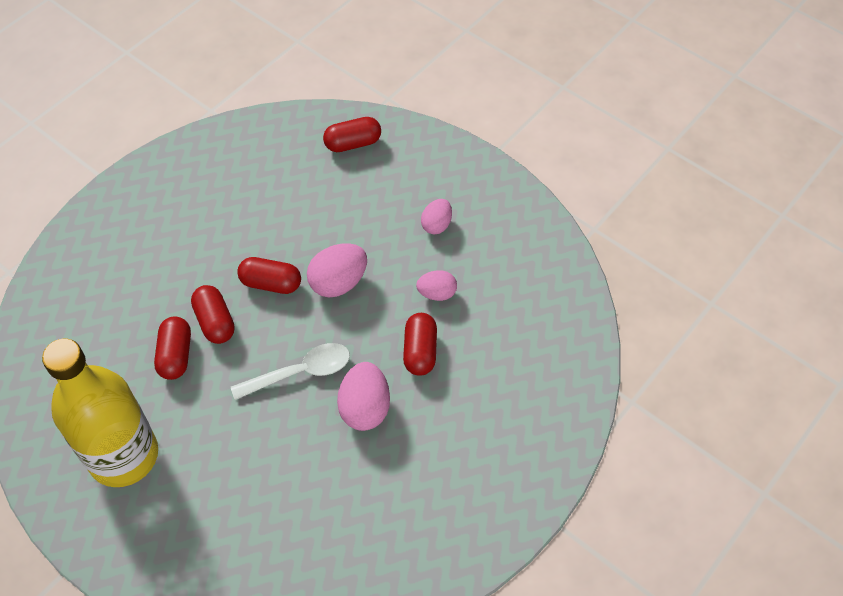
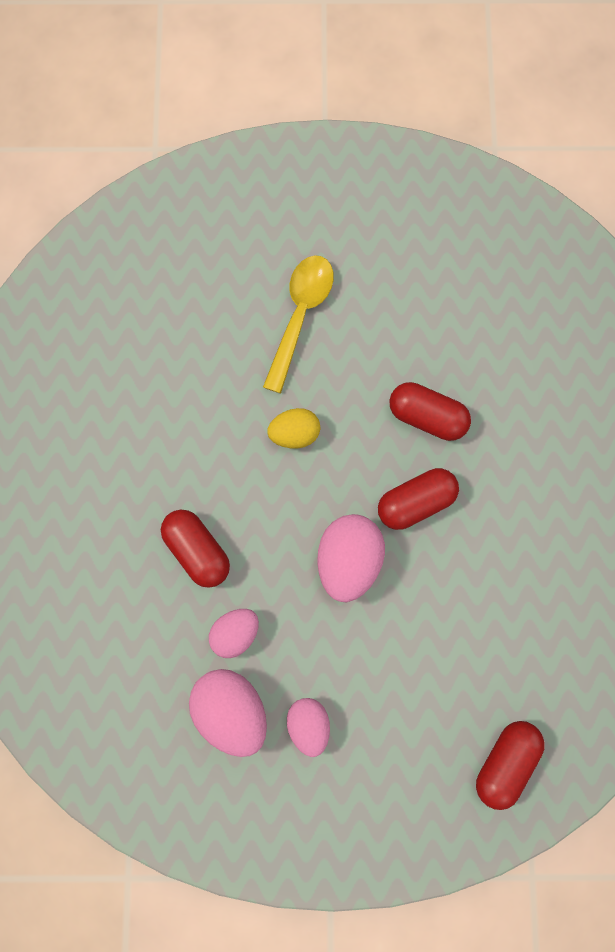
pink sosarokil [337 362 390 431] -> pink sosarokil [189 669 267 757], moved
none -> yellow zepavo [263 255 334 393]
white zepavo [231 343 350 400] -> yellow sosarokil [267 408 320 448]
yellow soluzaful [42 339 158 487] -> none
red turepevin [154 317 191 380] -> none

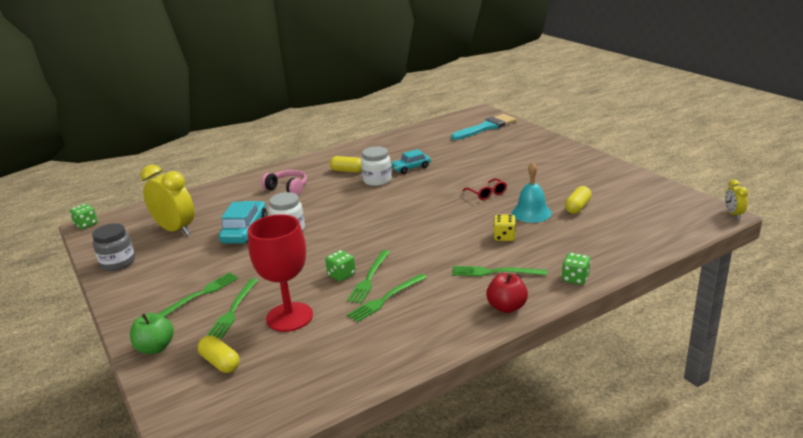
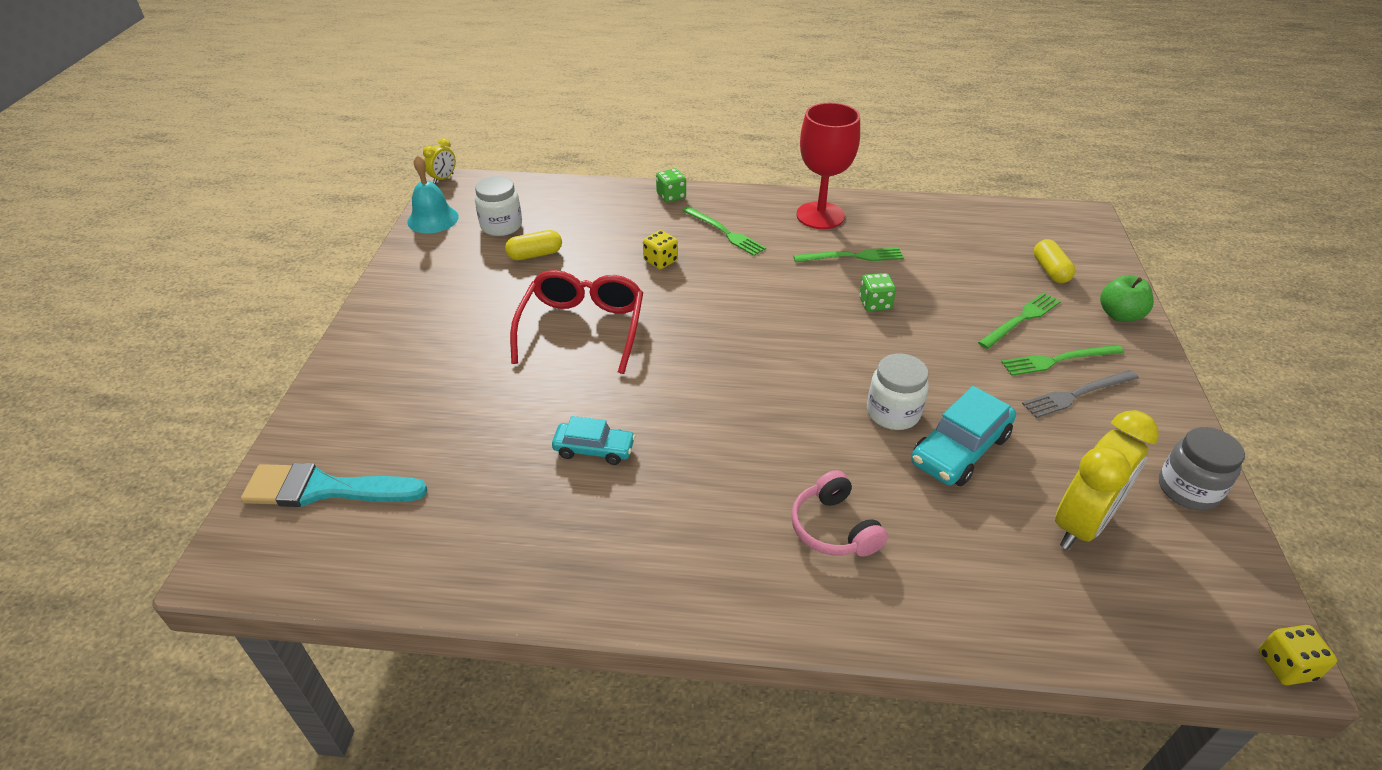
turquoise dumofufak [512 162 552 223] -> turquoise dumofufak [407 155 459 233], moved
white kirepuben [361 146 392 186] -> white kirepuben [475 176 522 236], moved
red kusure [463 178 507 200] -> red kusure [510 270 643 374], x2.08
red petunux [248 214 313 332] -> red petunux [796 103 860 229], moved
none -> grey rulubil [1022 370 1139 418]
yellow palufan [141 165 194 235] -> yellow palufan [1055 410 1159 549], 120 degrees counterclockwise
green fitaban [70 204 98 229] -> yellow fitaban [1259 625 1337 685]
yellow turepevin [330 156 362 173] -> none
green rulubil [347 250 390 304] -> none
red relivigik [486 273 528 313] -> none

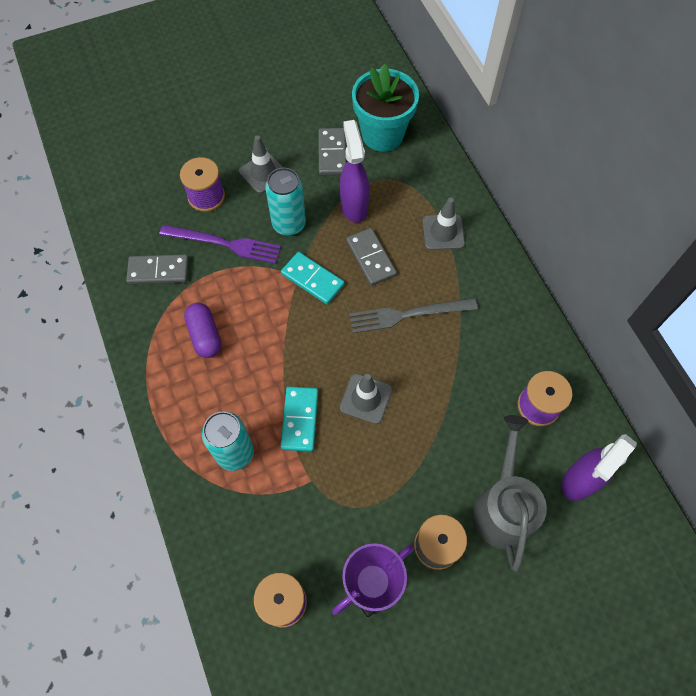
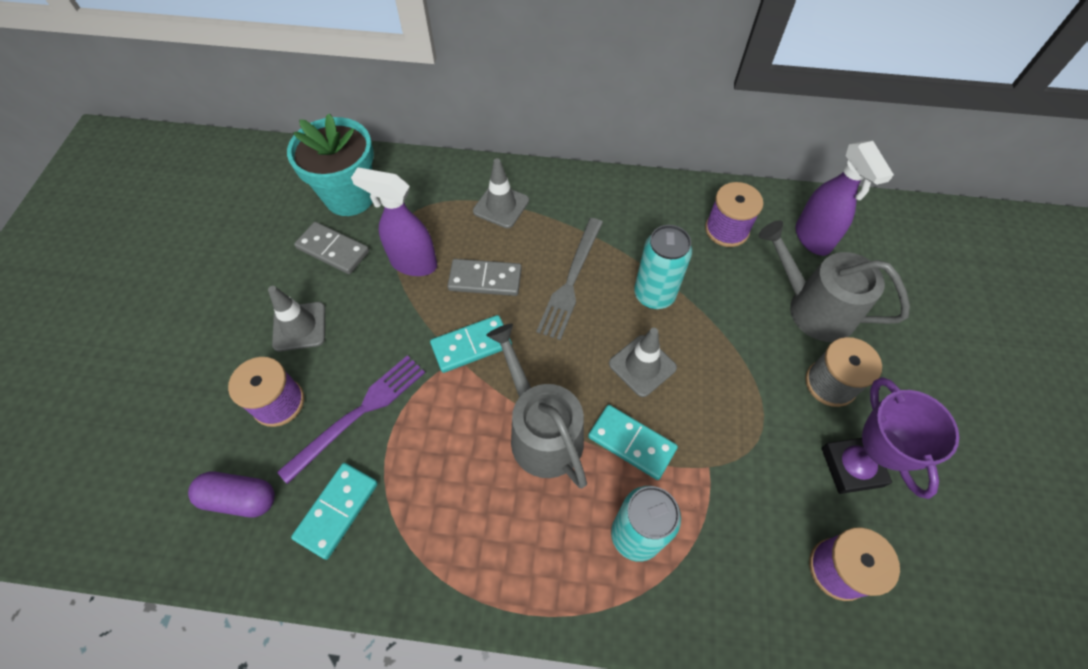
purple turepevin [184 303 221 358] -> purple turepevin [188 471 275 517], moved
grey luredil [126 254 189 284] -> turquoise luredil [291 463 378 560]
none -> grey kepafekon [486 324 587 488]
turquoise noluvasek [265 168 306 236] -> turquoise noluvasek [634 225 692 309], moved

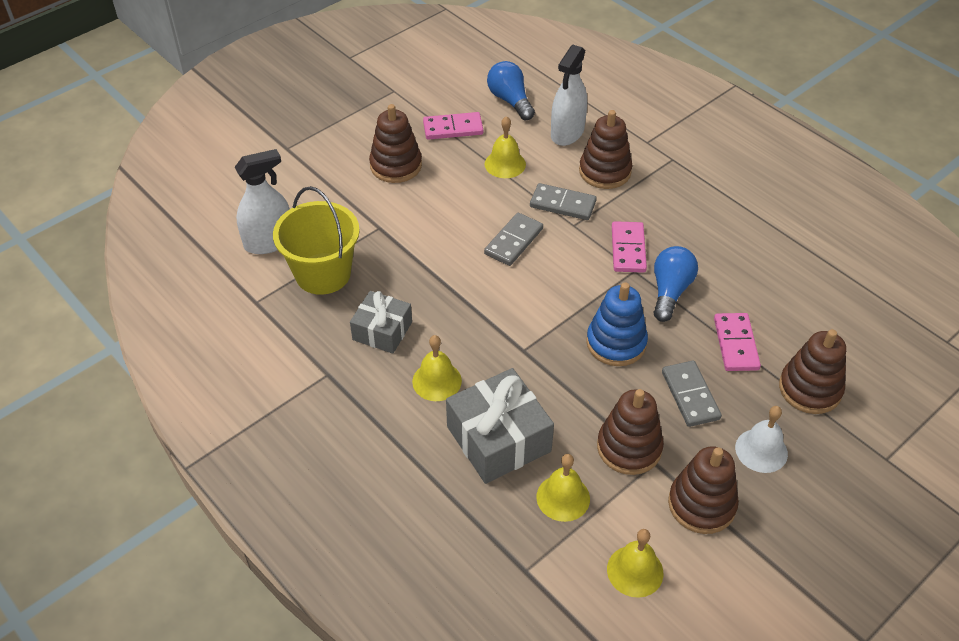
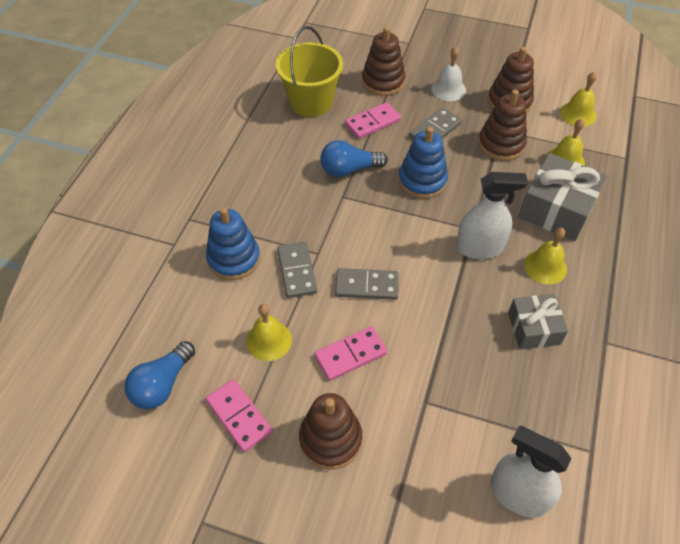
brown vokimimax [579 110 632 189] -> blue vokimimax [206 207 260 280]
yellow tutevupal [273 186 360 295] -> yellow tutevupal [276 26 343 117], moved
pink luredil [612 221 647 273] -> pink luredil [314 326 387 381], moved
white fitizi [551 45 587 146] -> white fitizi [456 172 528 259], moved

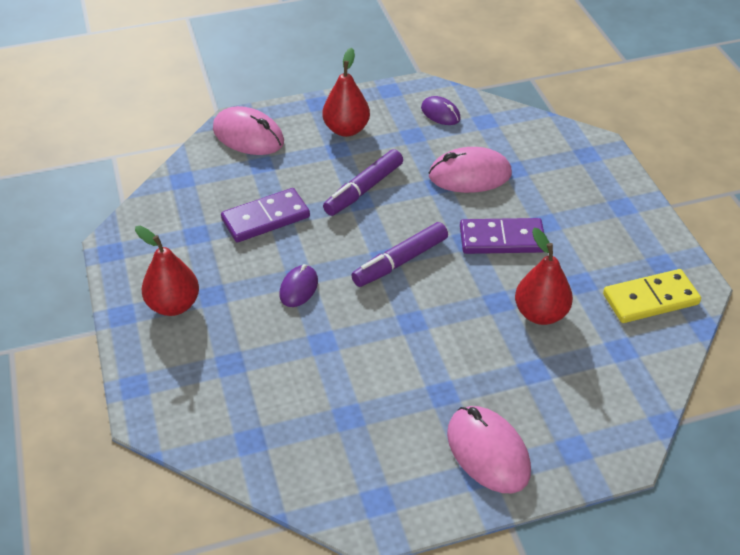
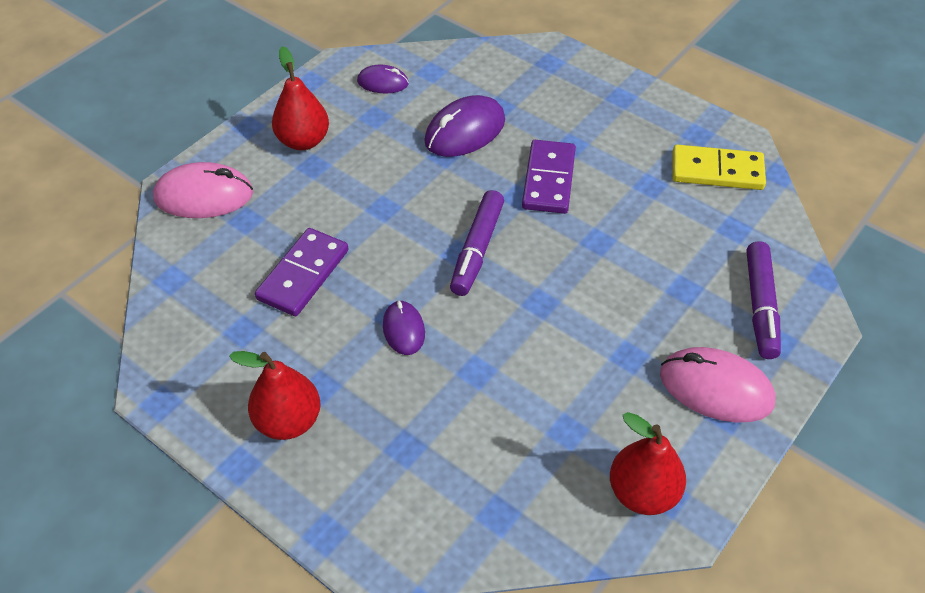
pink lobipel [429 147 512 193] -> purple lobipel [424 95 505 157]
purple luredil [460 218 544 254] -> purple luredil [522 140 576 214], 45 degrees counterclockwise
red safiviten [515 228 573 325] -> red safiviten [610 412 686 515], moved
yellow luredil [603 269 701 323] -> yellow luredil [672 145 766 190], 60 degrees clockwise
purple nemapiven [323 149 403 216] -> purple nemapiven [747 241 781 359], moved

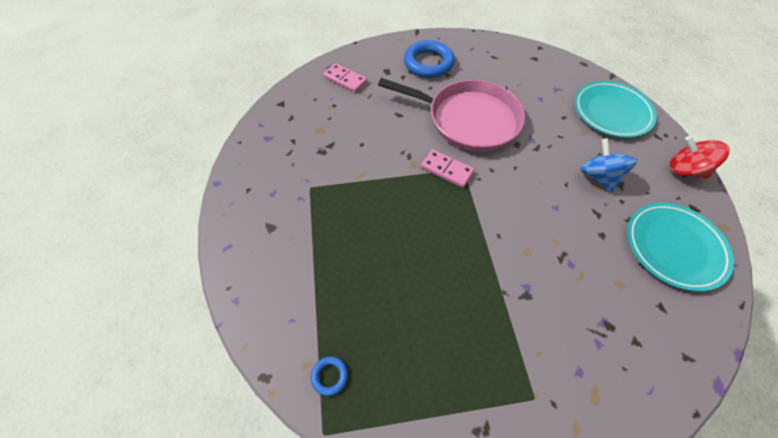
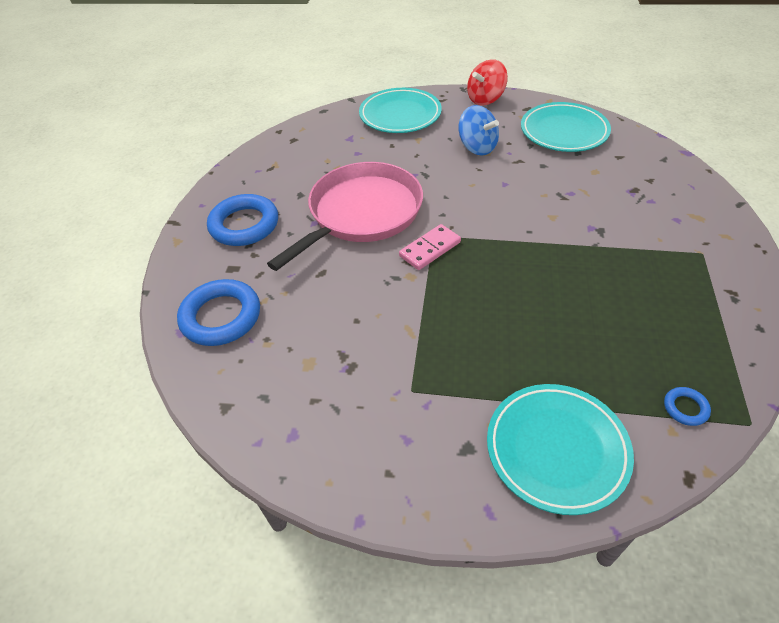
pink luredil [323 63 367 93] -> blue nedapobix [177 279 260 346]
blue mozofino [580 138 637 193] -> blue mozofino [458 105 499 156], 135 degrees counterclockwise
none -> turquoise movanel [487 384 634 515]

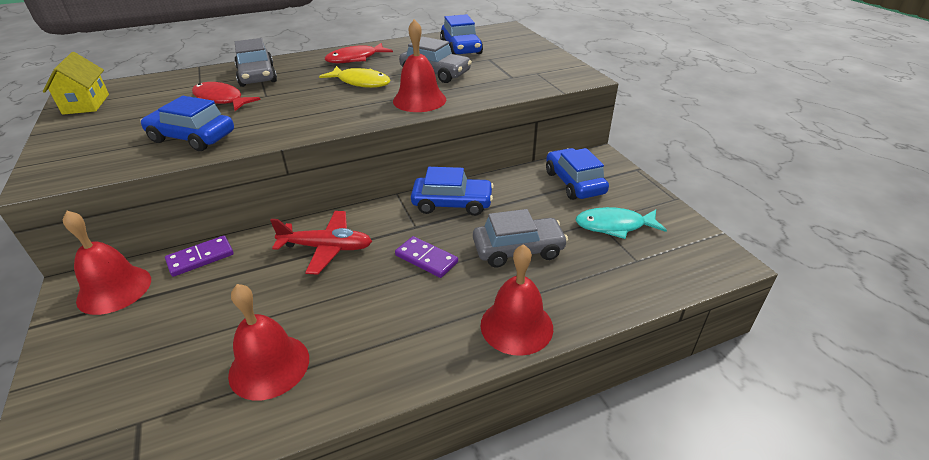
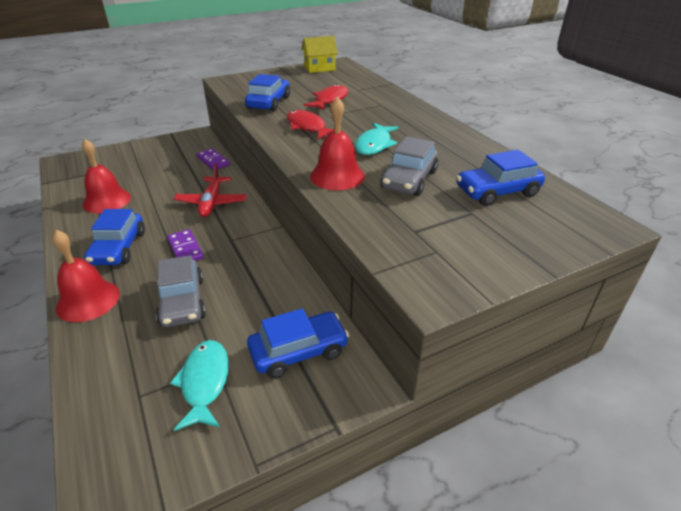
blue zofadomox [411 167 494 216] -> blue zofadomox [84 209 145 265], moved
purple luredil [395 236 458 278] -> purple luredil [167 229 204 261], 60 degrees counterclockwise
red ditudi [325 43 393 63] -> red ditudi [287 110 334 139], moved
yellow ditudi [319 66 391 88] -> turquoise ditudi [355 123 398 155]
red dumofufak [63 211 151 315] -> none
grey zofadomox [234 38 277 87] -> none

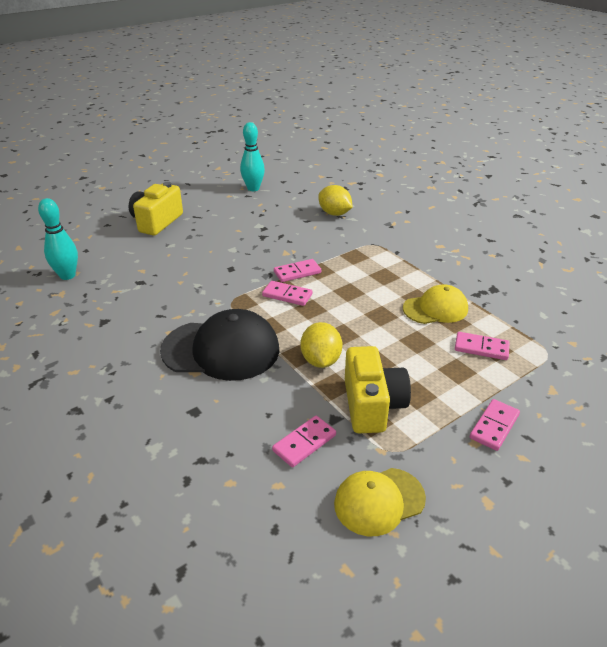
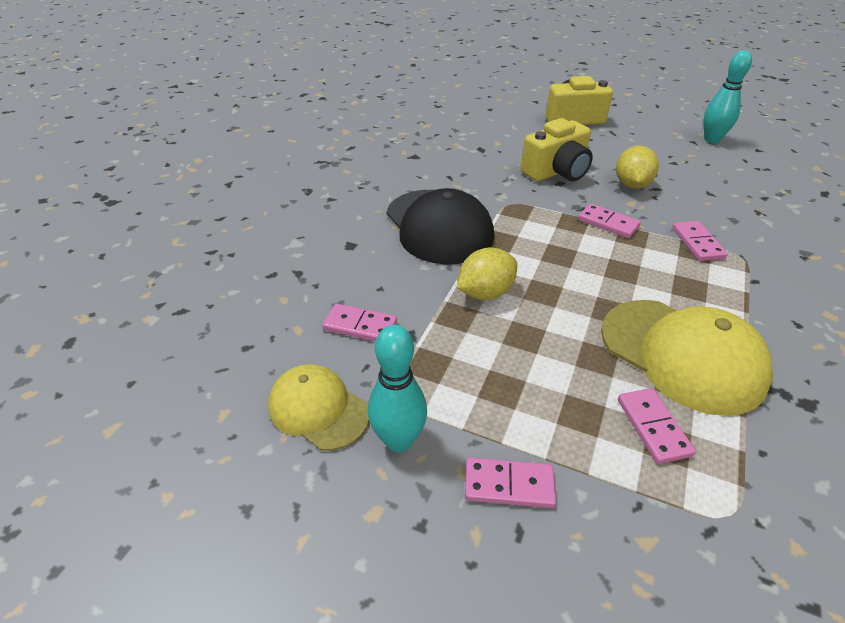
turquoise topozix [38 198 78 280] -> turquoise topozix [368 325 427 452], moved
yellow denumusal [345 346 411 433] -> yellow denumusal [521 118 593 181], moved
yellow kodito [403 284 468 324] -> yellow kodito [601 300 773 416], x1.64
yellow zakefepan [318 185 353 216] -> yellow zakefepan [616 146 659 188], moved
pink luredil [262 281 313 306] -> pink luredil [672 221 728 261], moved

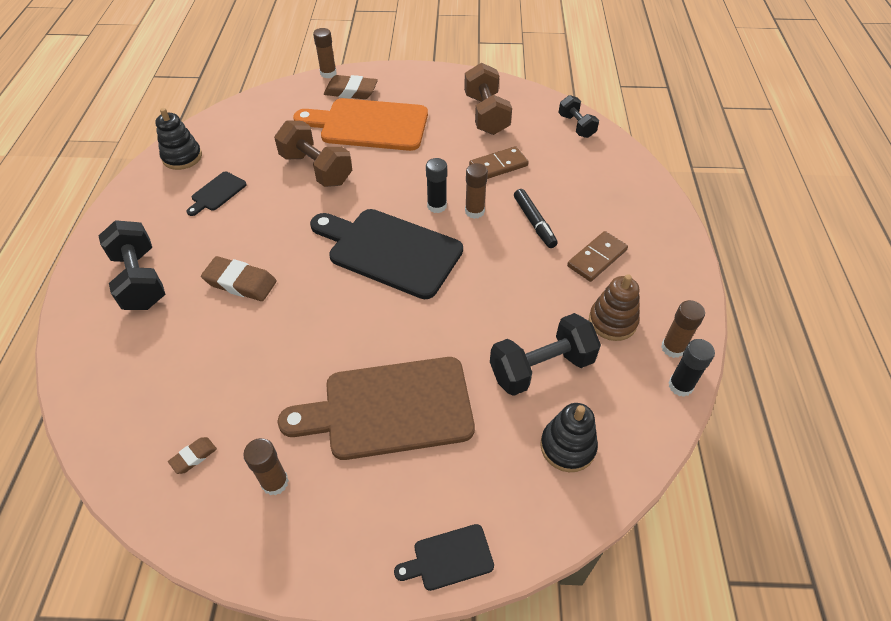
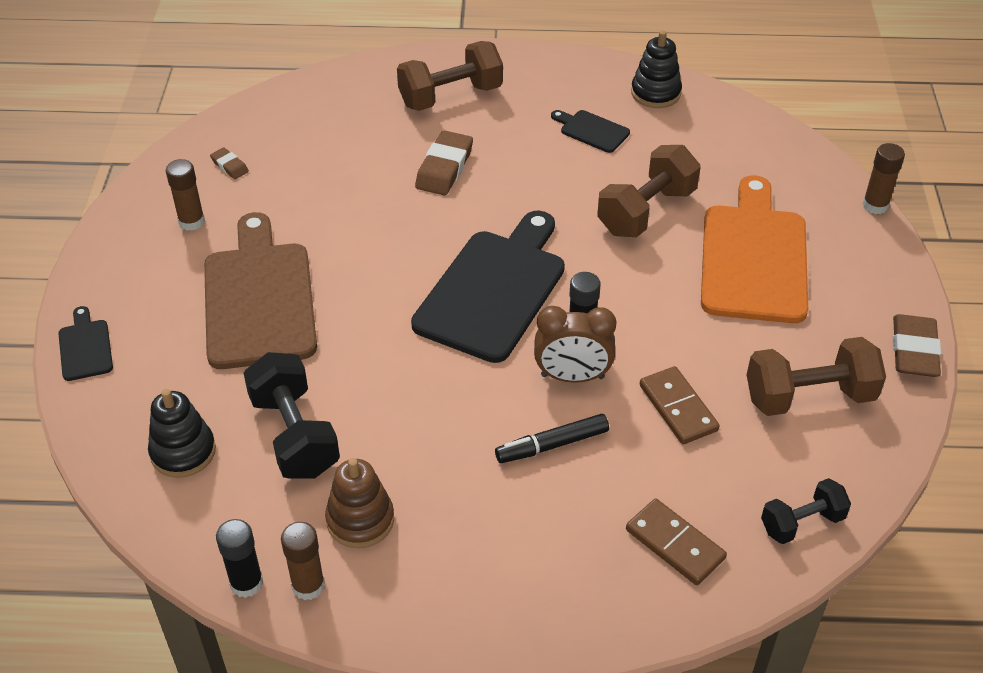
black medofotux [99 220 165 310] -> brown medofotux [397 41 503 111]
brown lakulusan [465 163 488 219] -> brown palufan [534 306 617 383]
brown luredil [567 231 628 282] -> brown luredil [626 499 727 585], moved
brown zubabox [324 75 378 99] -> brown zubabox [893 314 941 377], moved

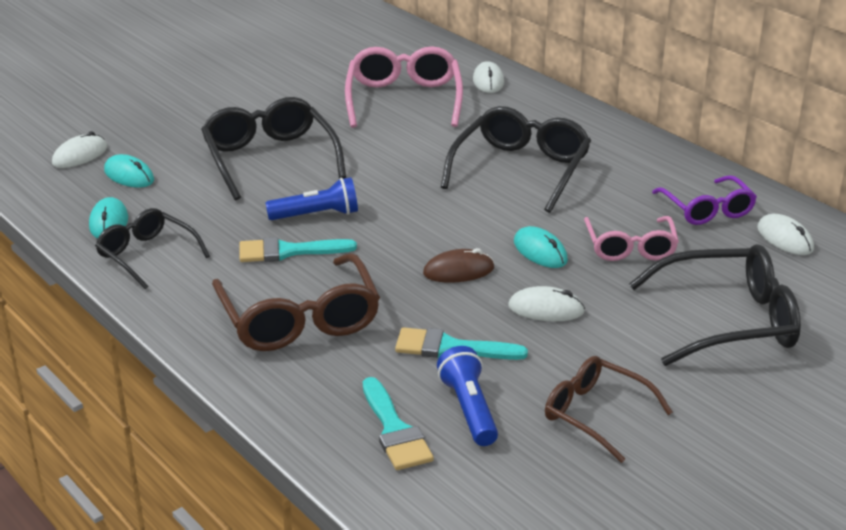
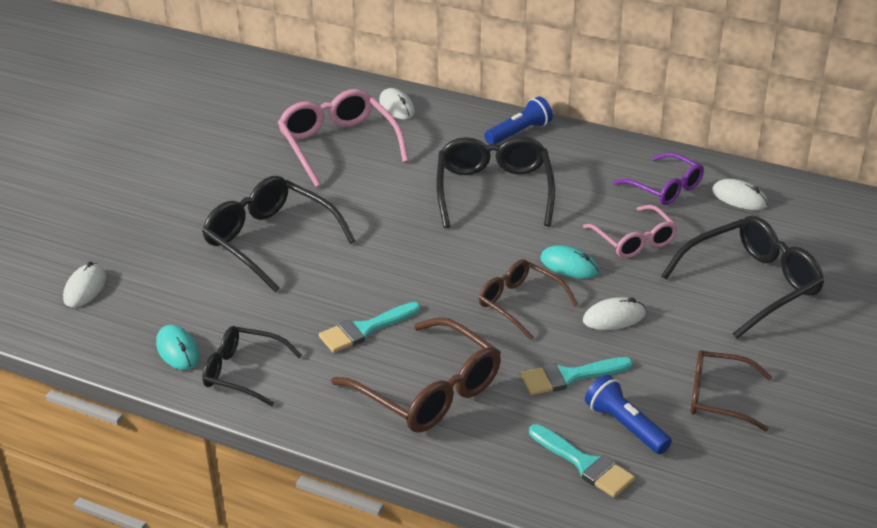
brown lobipel [423 248 495 283] -> brown kusure [479 259 578 340]
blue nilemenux [265 177 358 220] -> blue nilemenux [484 96 553 145], moved
turquoise lobipel [104 154 154 188] -> none

